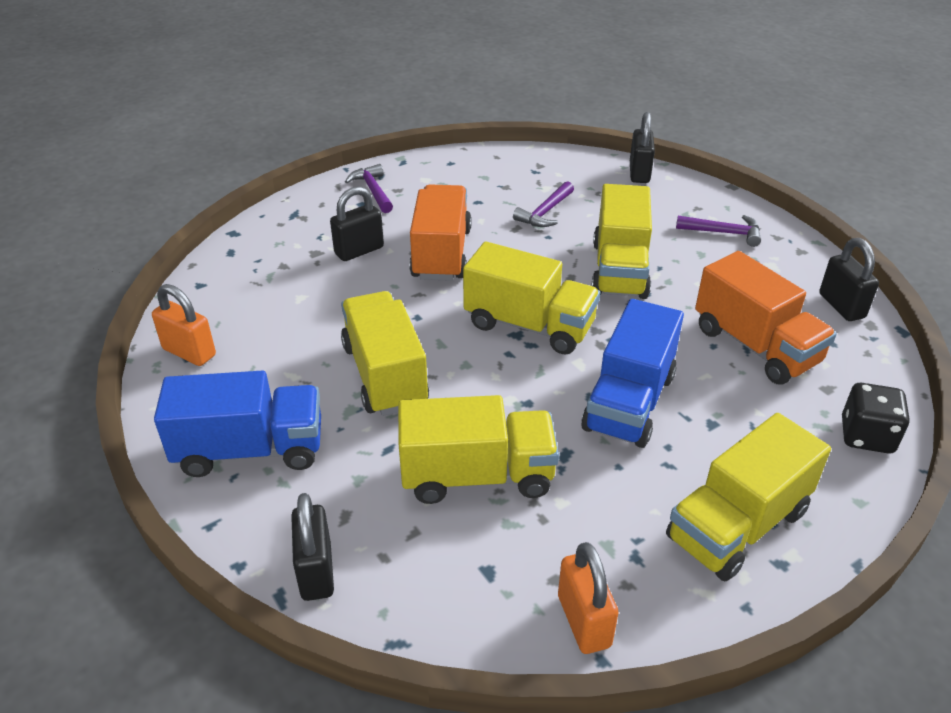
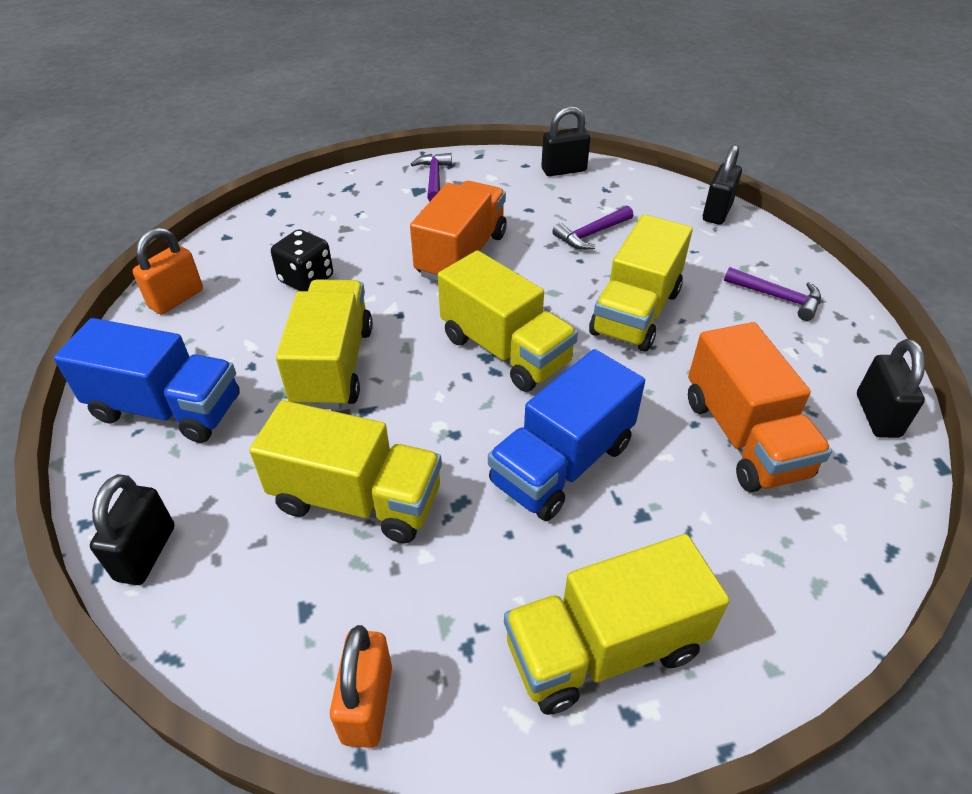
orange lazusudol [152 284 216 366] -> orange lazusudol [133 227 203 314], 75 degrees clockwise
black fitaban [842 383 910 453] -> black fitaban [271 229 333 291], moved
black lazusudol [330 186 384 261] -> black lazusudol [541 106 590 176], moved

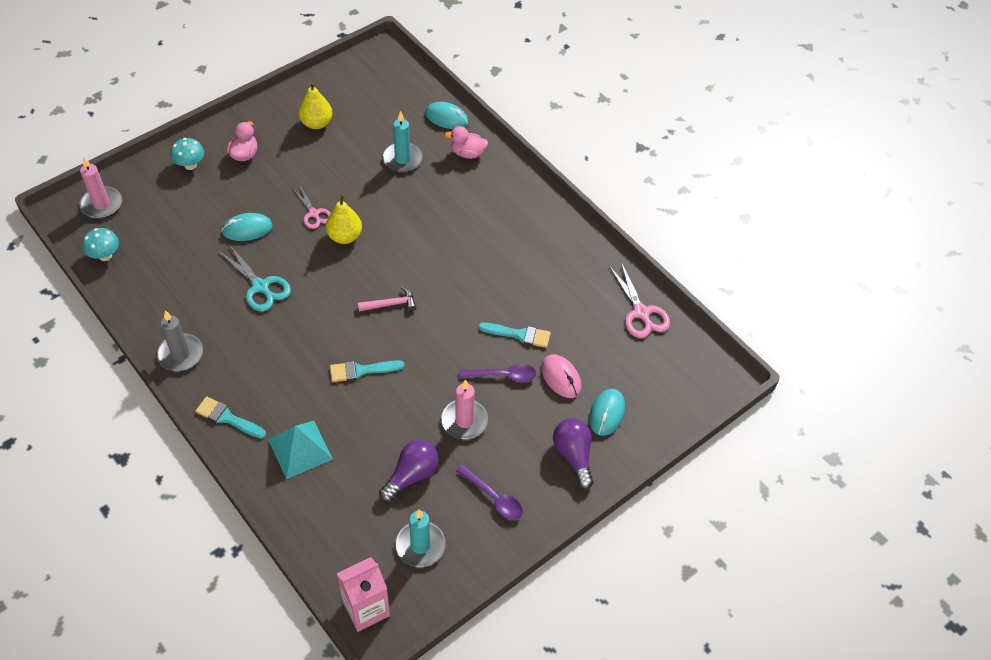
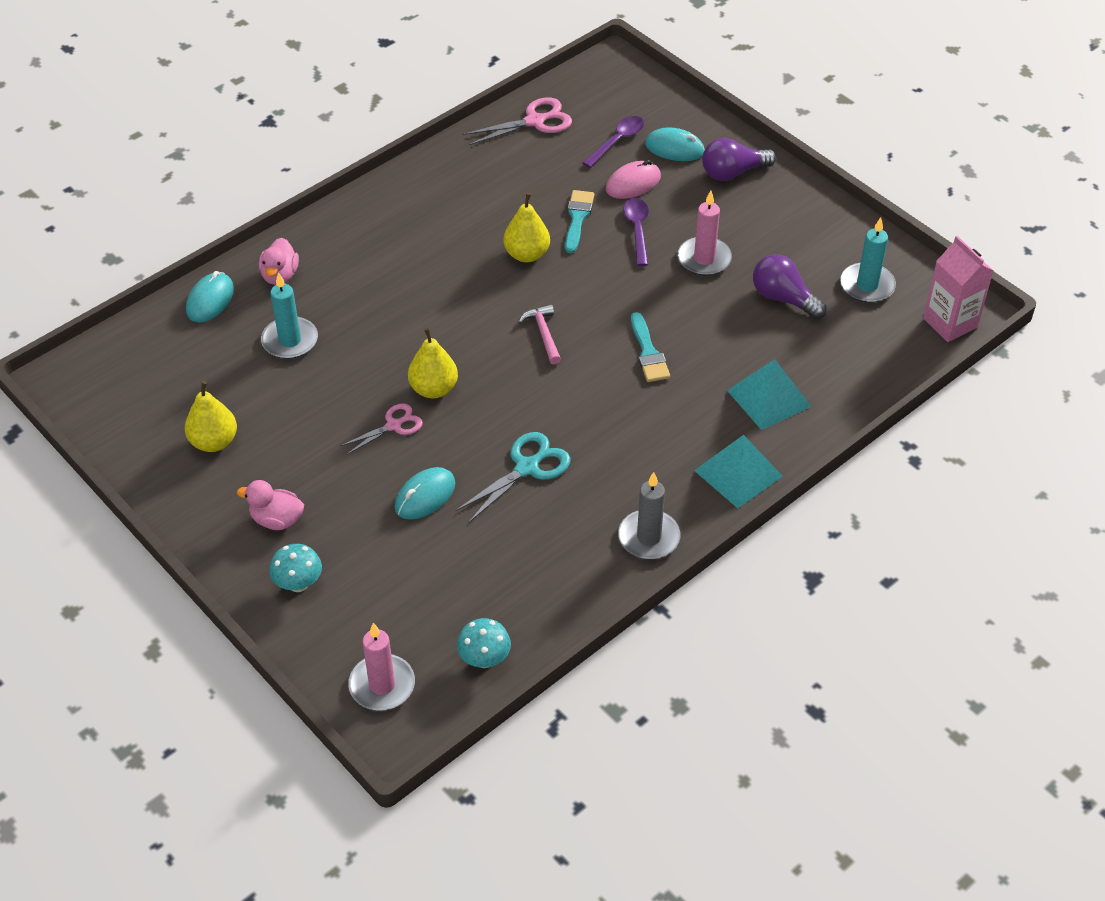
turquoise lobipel [222 213 273 241] -> turquoise lobipel [395 467 455 520], 60 degrees clockwise
none -> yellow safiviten [504 193 550 262]
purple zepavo [456 465 523 520] -> purple zepavo [583 116 644 168], moved
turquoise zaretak [195 397 266 439] -> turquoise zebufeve [694 435 783 508]

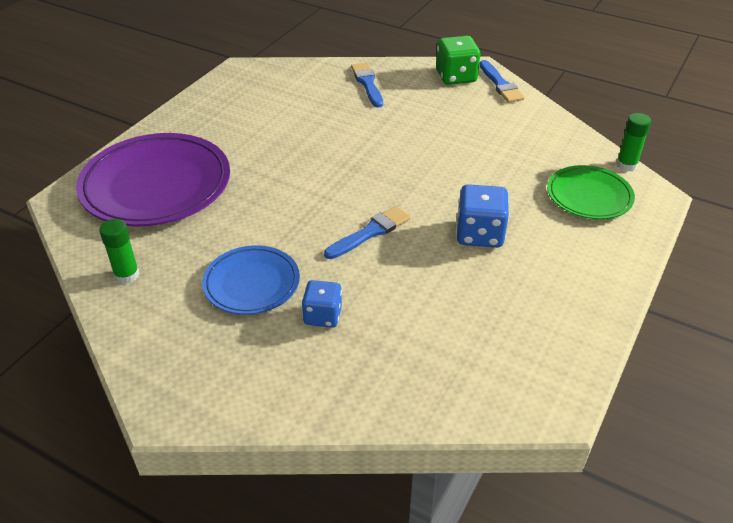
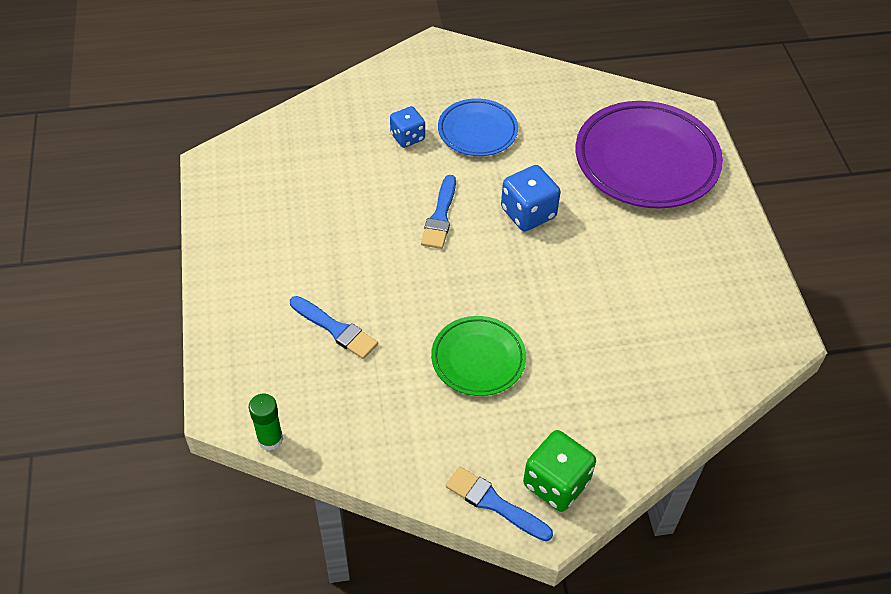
blue zaretak [351 63 383 108] -> blue zaretak [290 296 378 359], moved
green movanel [547 165 635 219] -> green movanel [431 316 526 396], moved
blue fitaban [457 184 509 248] -> blue fitaban [501 165 560 231], moved
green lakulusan [99 219 140 284] -> none

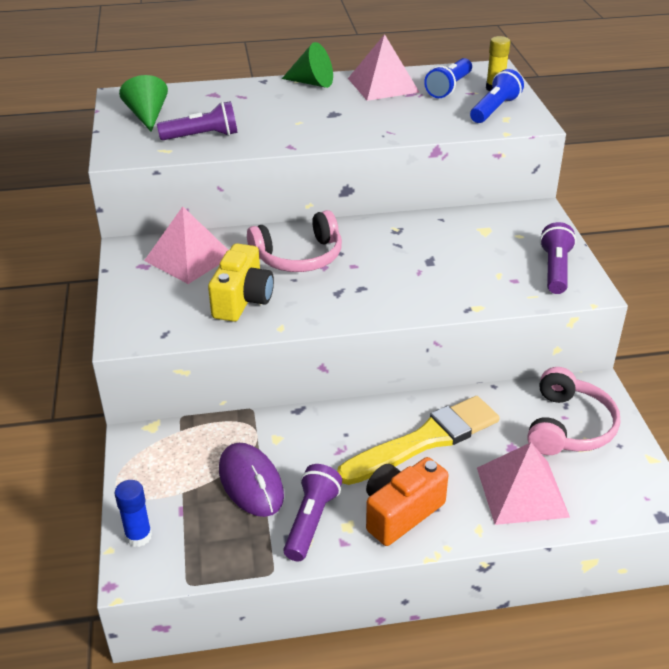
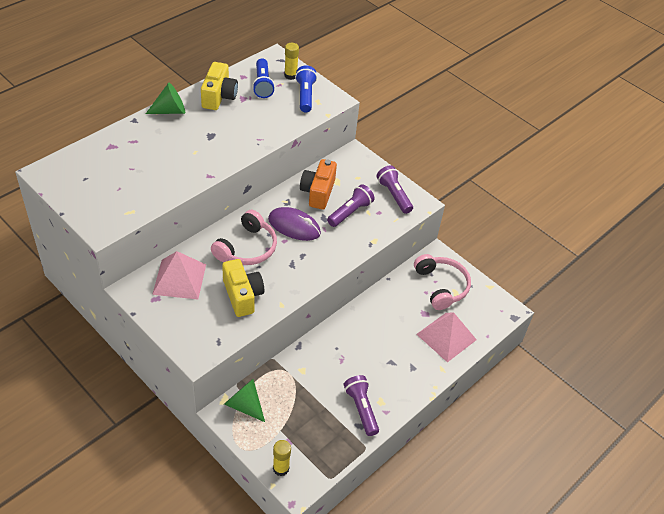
pink zebufeve [348 34 419 101] -> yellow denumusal [201 62 238 110]
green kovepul [119 75 168 132] -> green kovepul [224 379 265 422], moved
purple lobipel [219 443 284 517] -> purple lobipel [268 207 321 241], moved
blue lakulusan [115 480 152 547] -> yellow lakulusan [273 440 291 476]
orange denumusal [366 457 448 546] -> orange denumusal [300 159 337 210], moved
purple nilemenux [157 101 237 140] -> purple nilemenux [327 184 375 227], moved
yellow zaretak [337 396 500 485] -> none

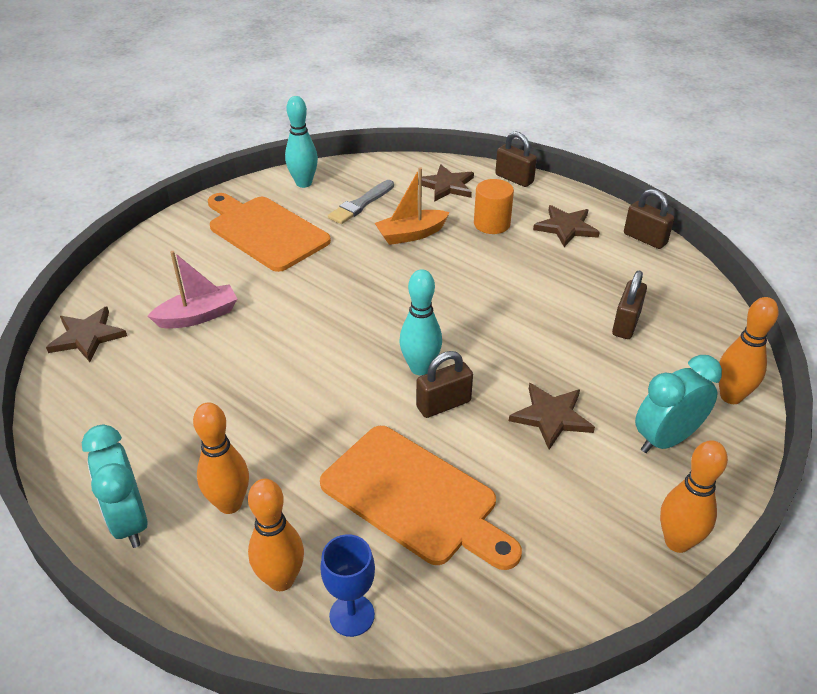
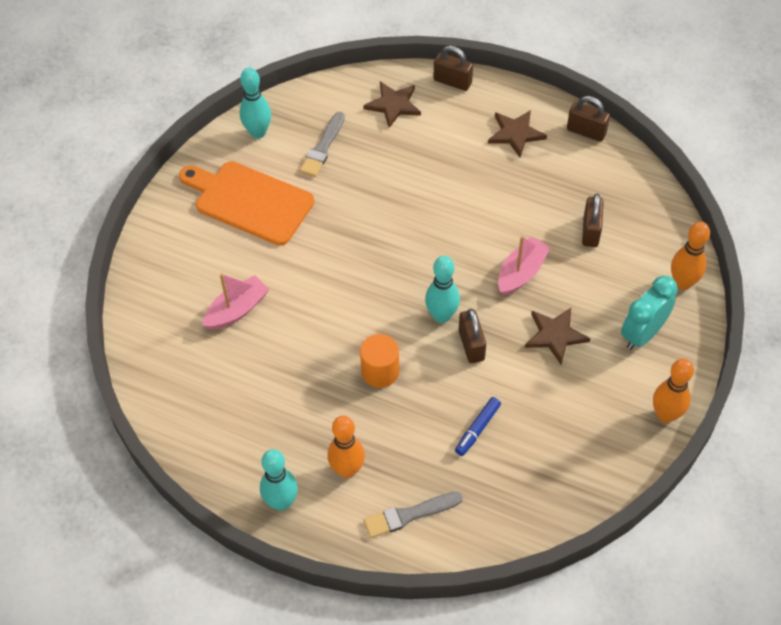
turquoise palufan [82 424 148 548] -> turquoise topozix [260 449 298 511]
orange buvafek [474 179 514 234] -> orange buvafek [360 334 399 388], moved
orange topozix [248 479 304 591] -> grey zaretak [364 492 463 538]
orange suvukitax [320 426 522 570] -> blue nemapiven [455 397 501 456]
brown lazusudol [416 351 473 418] -> brown lazusudol [459 309 486 363], 60 degrees counterclockwise
none -> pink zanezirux [498 236 551 296]
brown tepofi [46 306 127 362] -> none
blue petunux [320 534 375 637] -> none
orange zanezirux [375 167 450 245] -> none

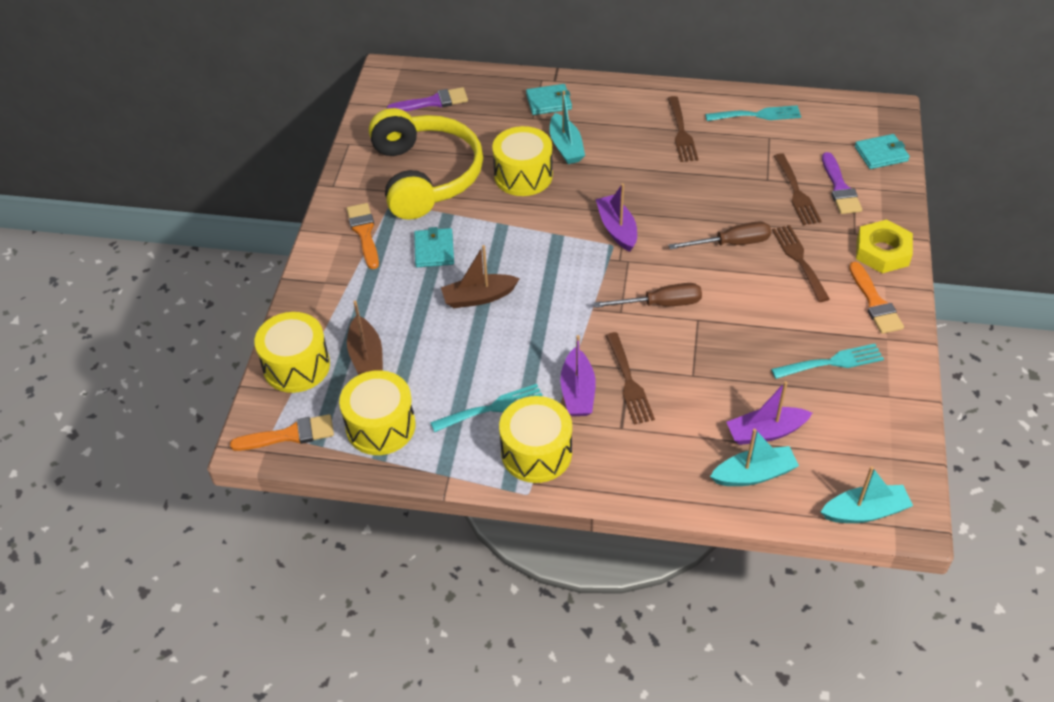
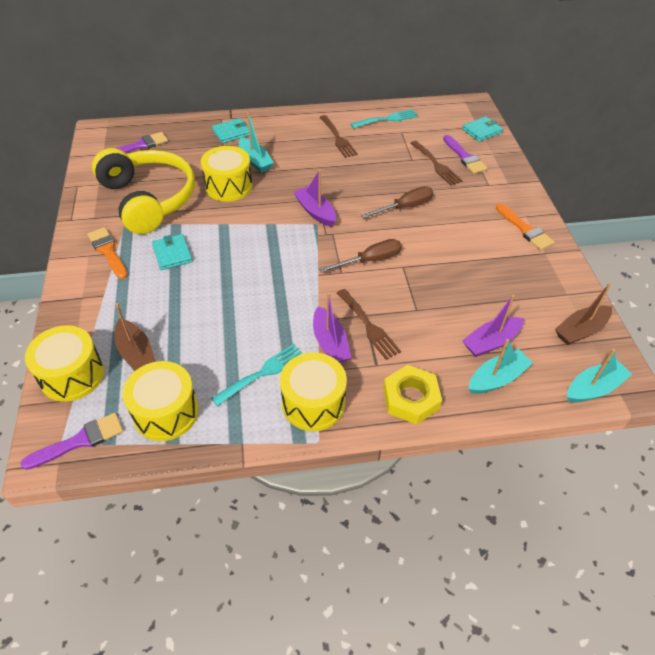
orange zaretak [230 414 334 451] -> purple zaretak [20 413 123 470]
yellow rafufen [856 220 913 273] -> yellow rafufen [383 365 442 425], moved
brown zanezirux [441 245 520 308] -> brown zanezirux [555 283 612 345], moved
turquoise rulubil [771 344 884 379] -> none
brown rulubil [772 225 830 302] -> none

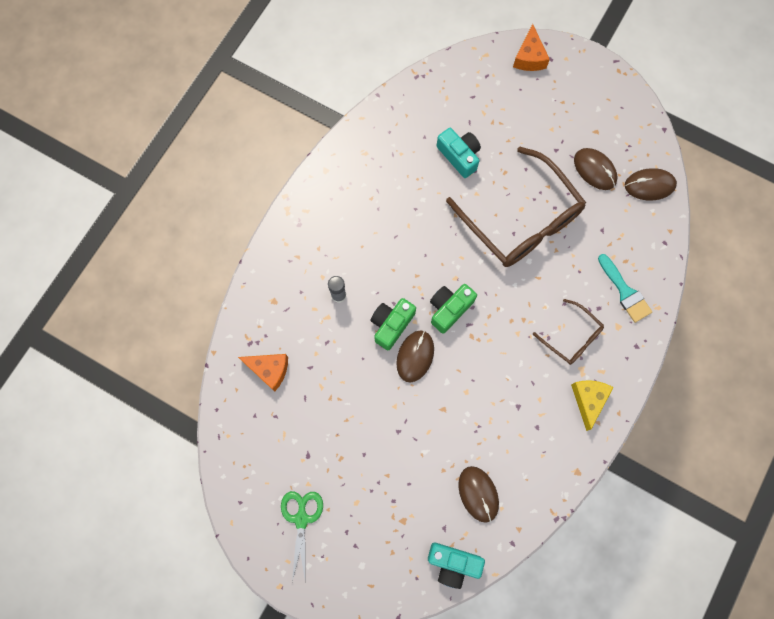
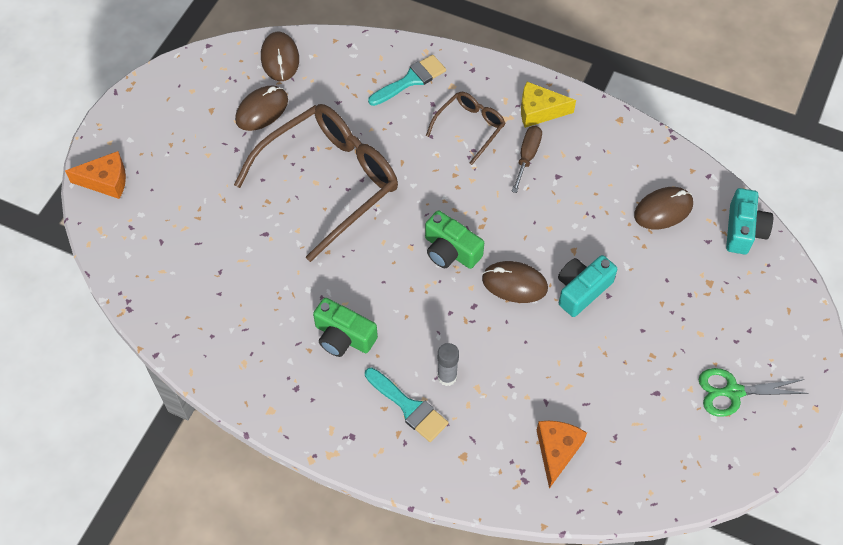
green denumusal [370 298 416 350] -> green denumusal [313 298 378 357], moved
none -> turquoise zaretak [365 367 449 442]
none -> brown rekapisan [511 126 542 193]
turquoise denumusal [437 128 481 178] -> turquoise denumusal [558 255 617 317], moved

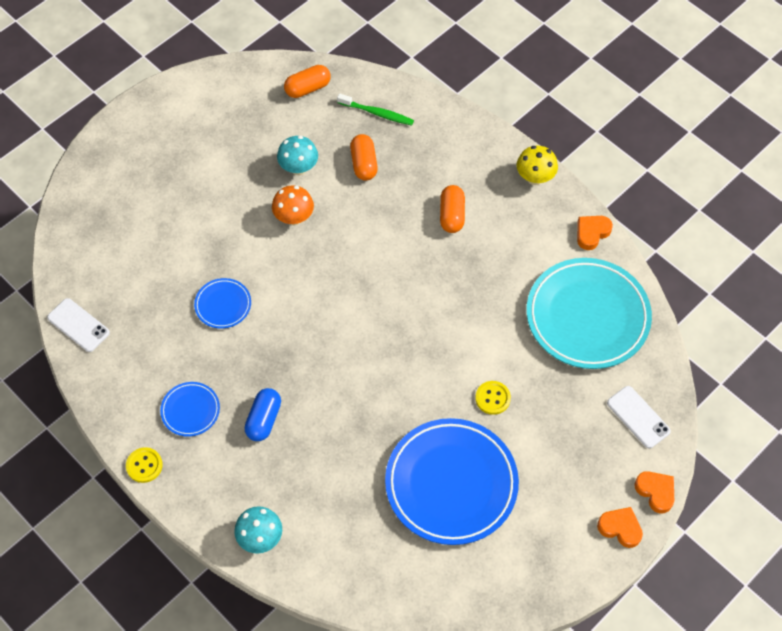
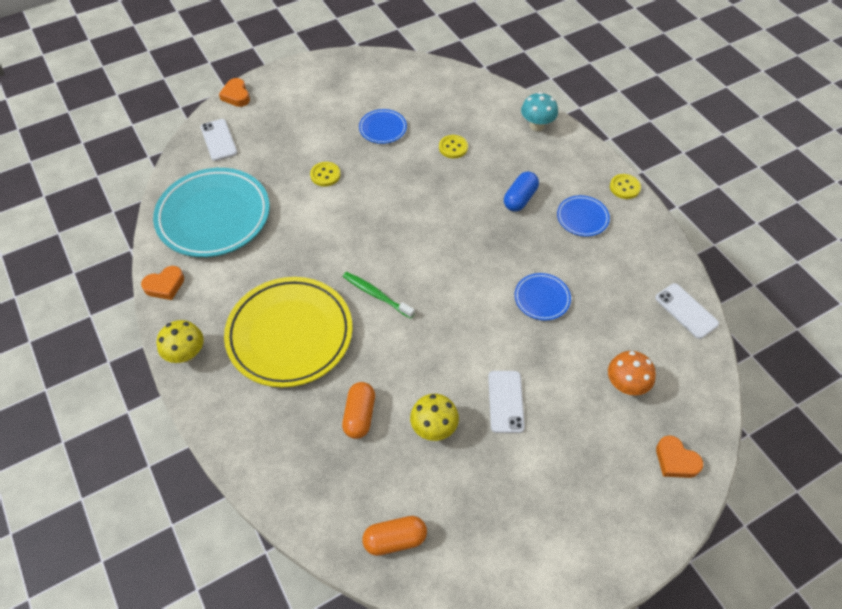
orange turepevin [440 185 465 233] -> yellow movanel [224 277 352 388]
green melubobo [337 93 414 126] -> green melubobo [343 272 415 319], moved
blue movanel [385 418 519 545] -> blue movanel [359 109 407 144], x0.46
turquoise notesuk [277 136 318 175] -> yellow notesuk [410 394 459 441]
none -> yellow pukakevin [439 135 468 159]
none -> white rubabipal [488 371 525 433]
orange notesuk [272 185 314 225] -> orange notesuk [608 351 656 395], moved
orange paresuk [597 507 643 548] -> orange paresuk [656 435 703 478], moved

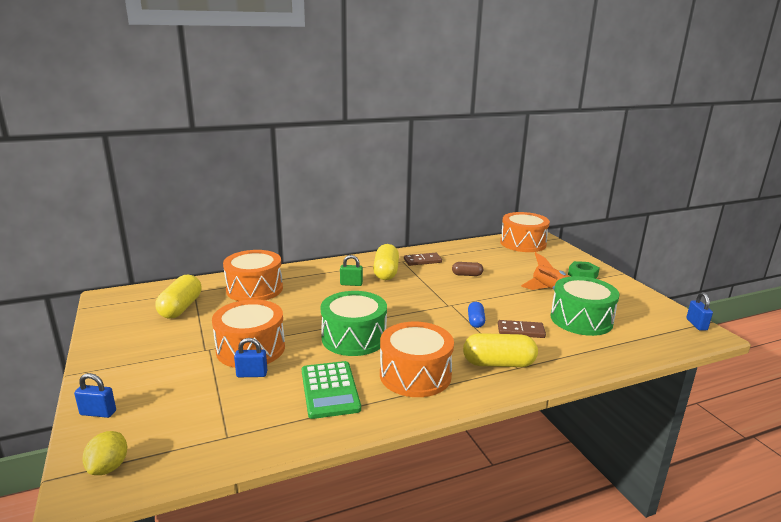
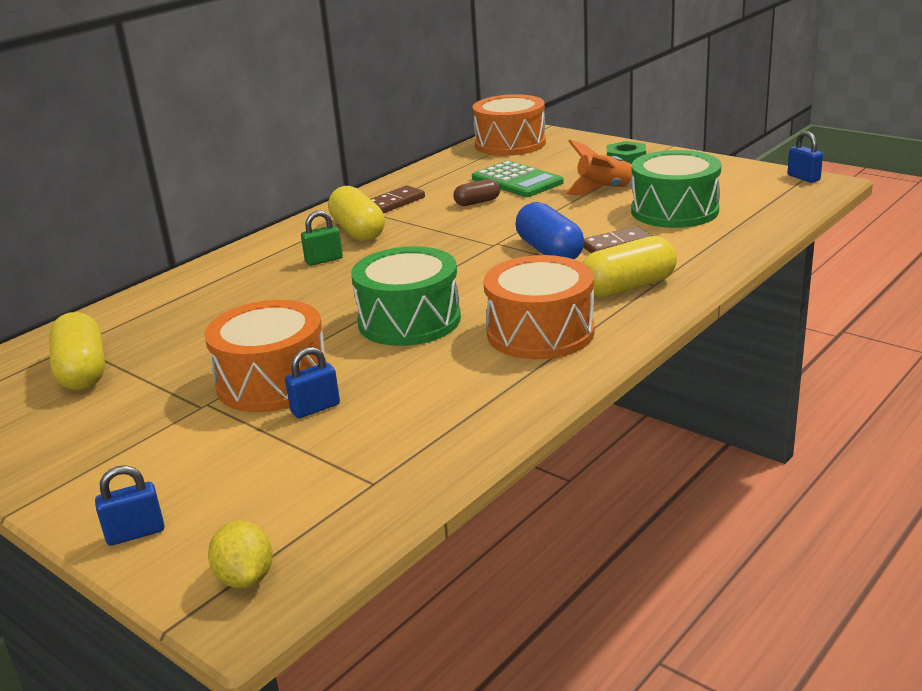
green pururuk [302 361 361 419] -> green pururuk [472 161 564 197], moved
blue turepevin [468 302 485 328] -> blue turepevin [516 202 584 259], x1.76
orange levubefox [223 250 283 301] -> none

